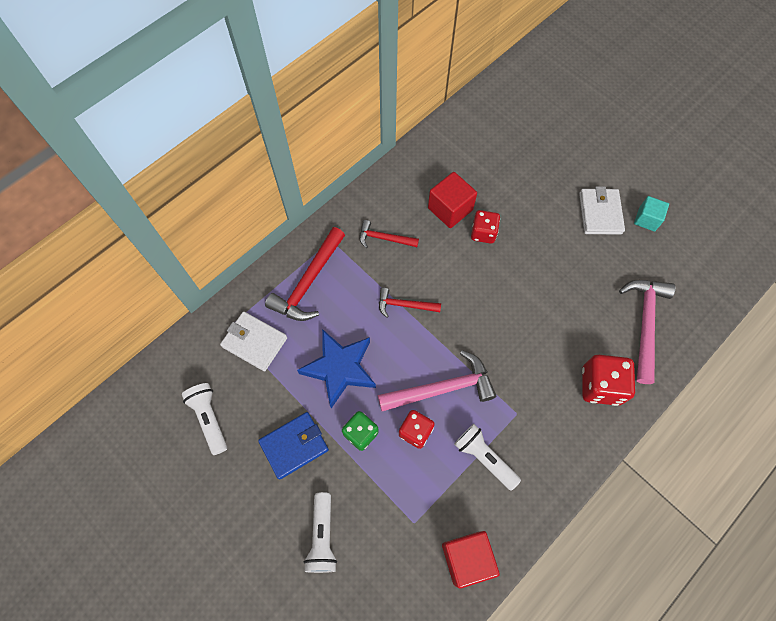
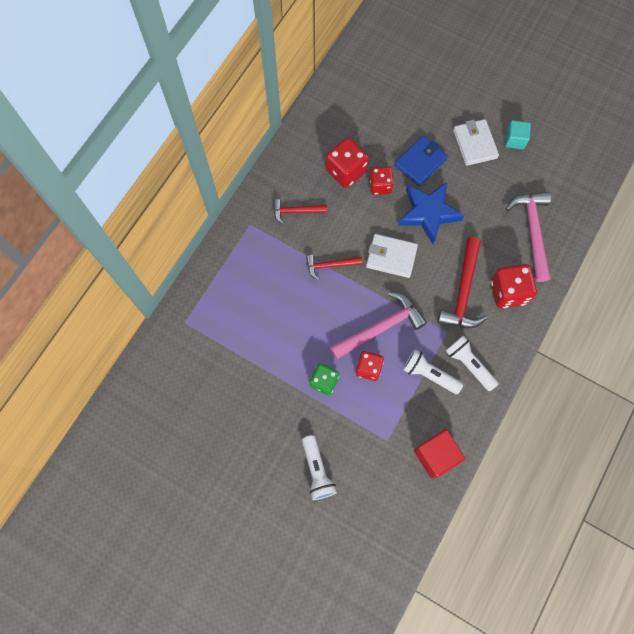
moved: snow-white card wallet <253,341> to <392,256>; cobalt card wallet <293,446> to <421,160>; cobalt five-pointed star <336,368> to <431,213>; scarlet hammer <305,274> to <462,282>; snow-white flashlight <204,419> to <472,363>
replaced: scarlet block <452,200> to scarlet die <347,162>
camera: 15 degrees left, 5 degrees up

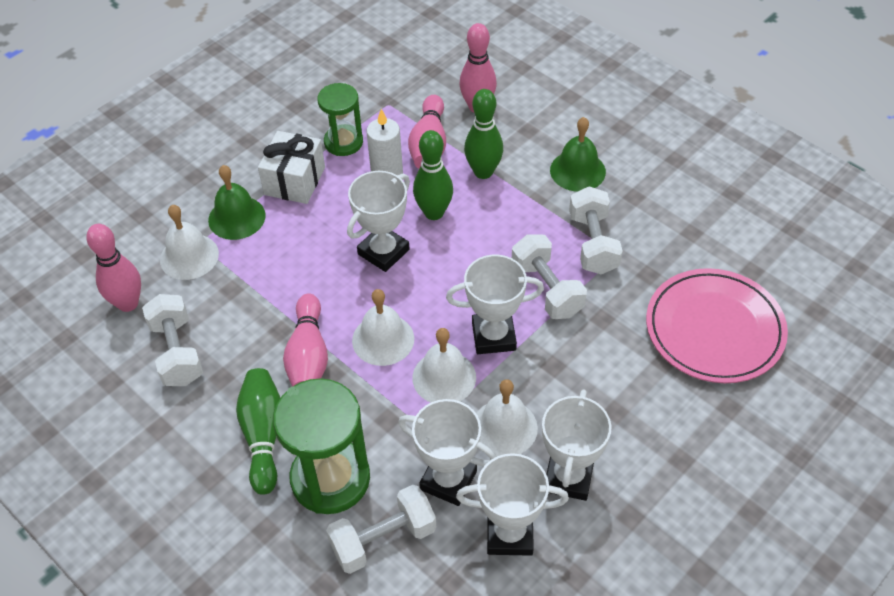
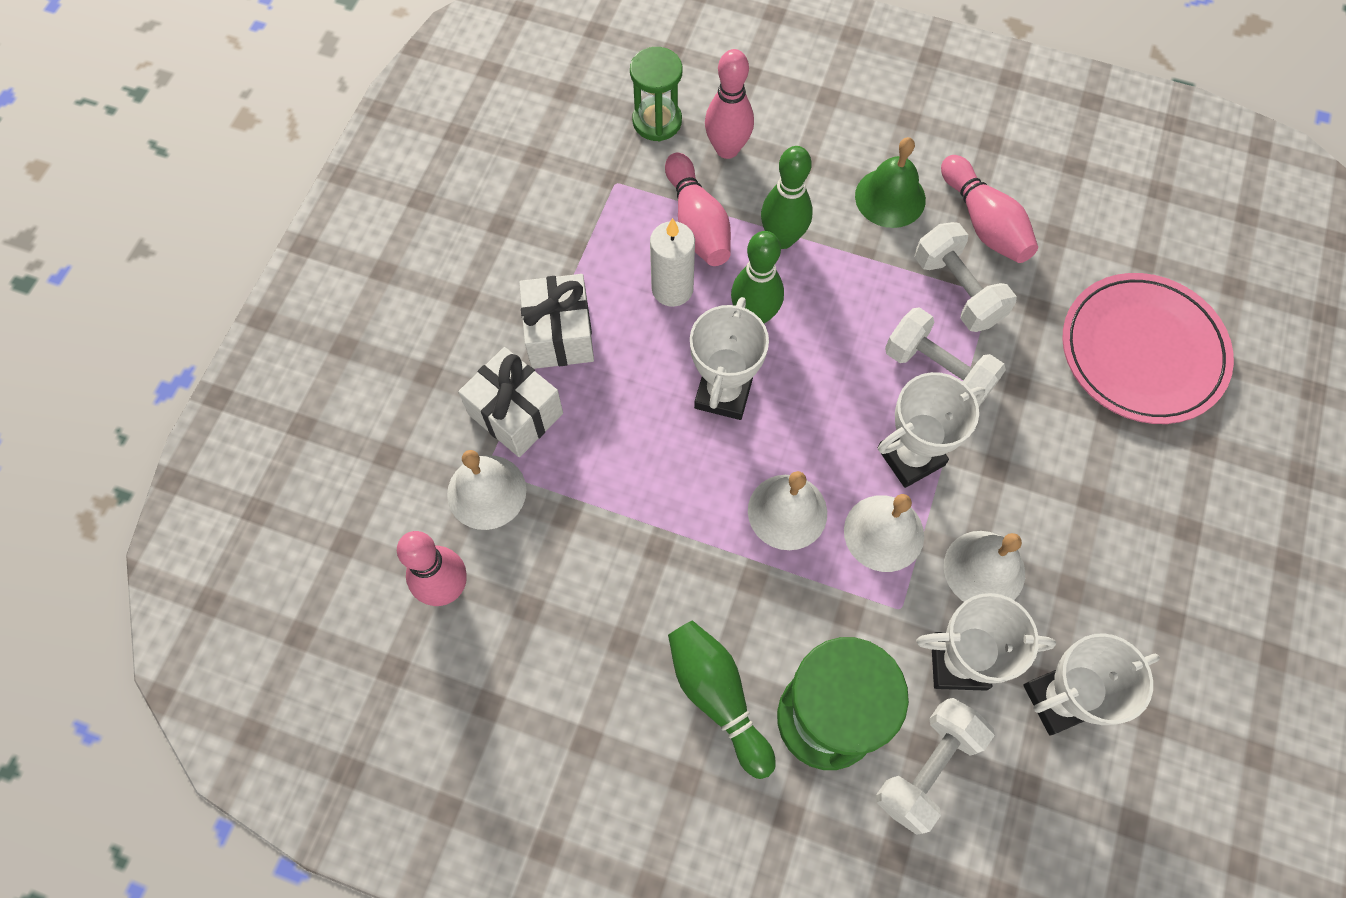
removed: snow-white dumbbell <172,340>; snow-white award cup <576,445>
moved: leaf-green hourglass <340,119> to <656,94>; rosy skittle <305,340> to <989,209>
replaced: leaf-green bell <237,202> to snow-white gift <510,402>
camera: 25 degrees left, 15 degrees up

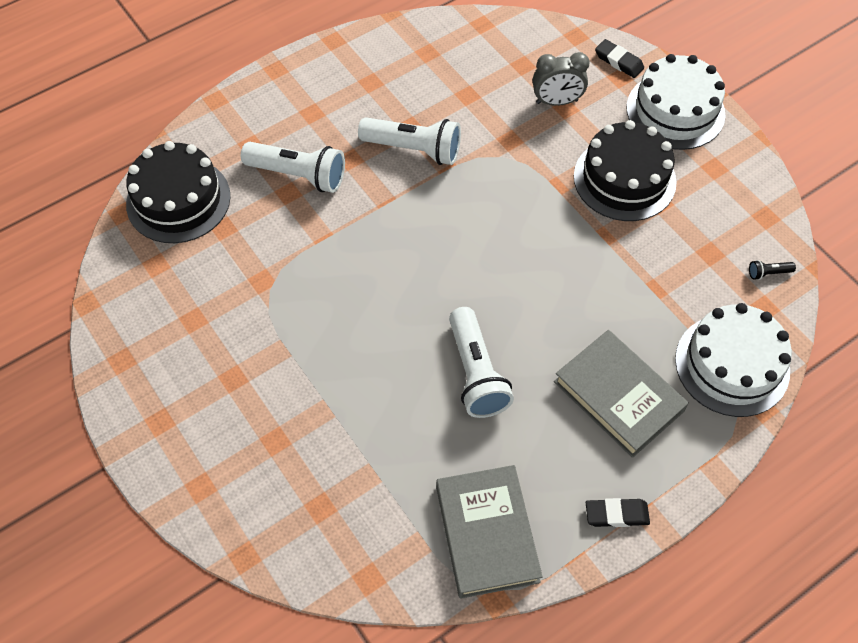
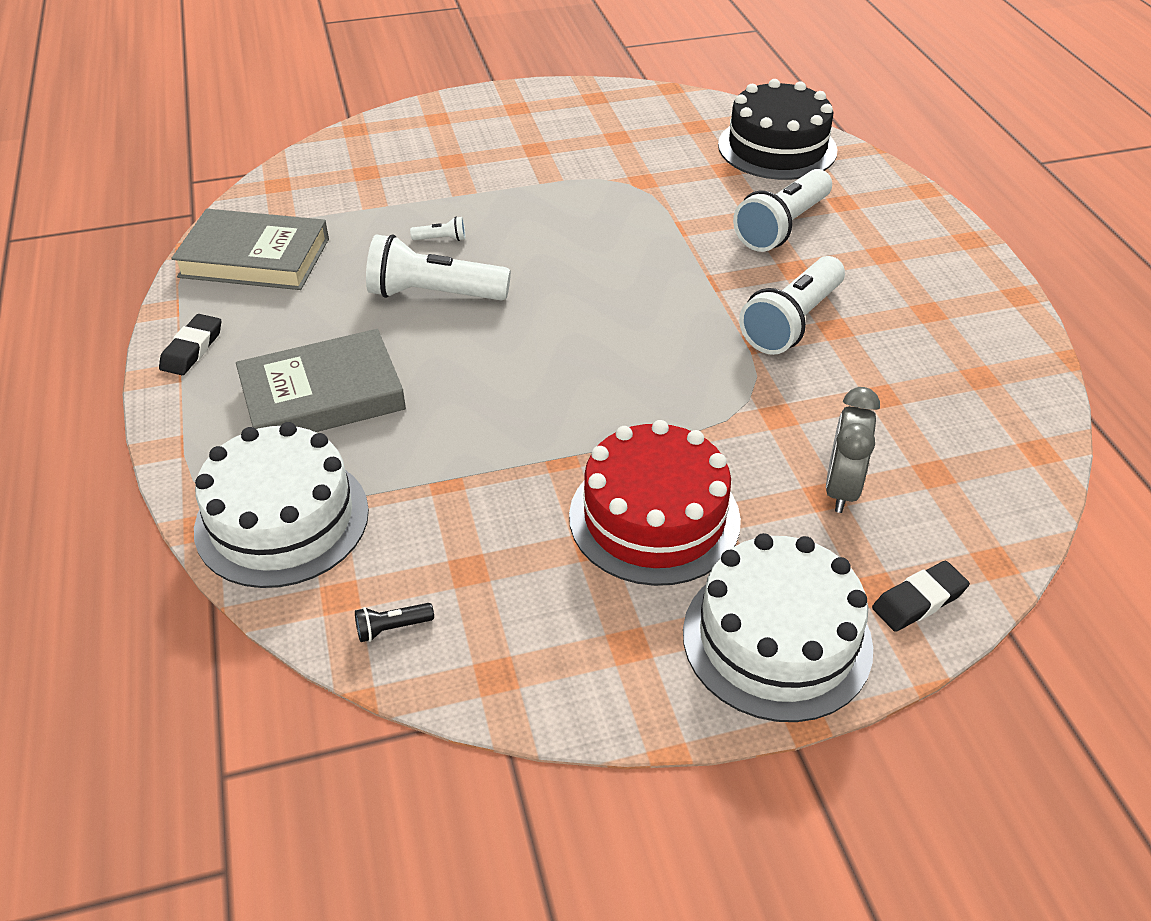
added: snow-white flashlight <438,228>
recoloured: ebony gateau <625,170> to scarlet gateau <655,503>
turned: ebony flashlight <772,270> = <394,622> 120 degrees counterclockwise
camera: 110 degrees right, 15 degrees down

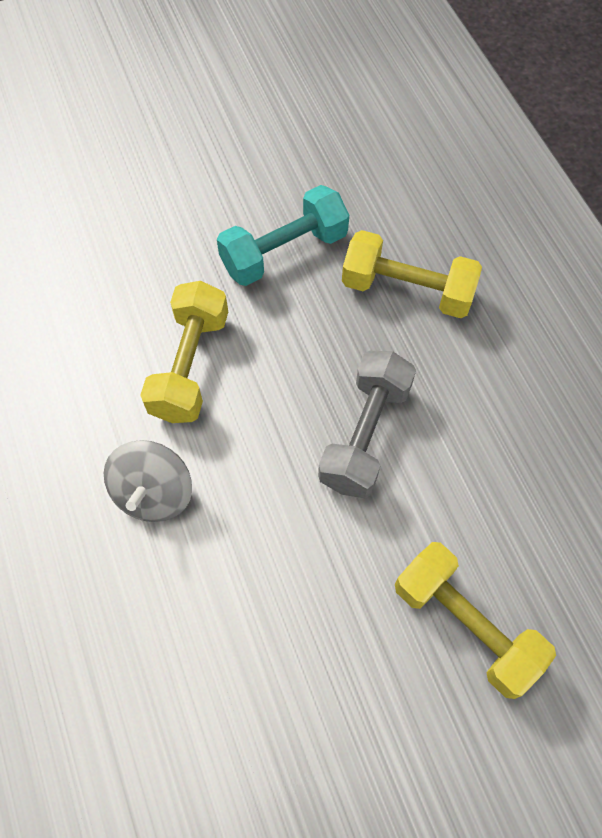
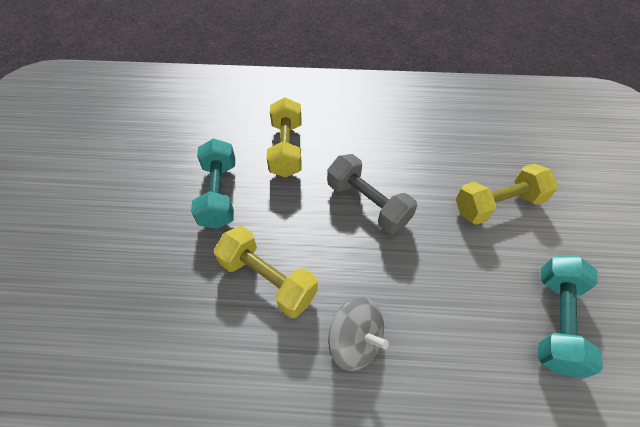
added: turquoise dumbbell <570,317>
turned: golden dumbbell <412,274> = <284,137> 45 degrees counterclockwise
camera: 65 degrees left, 10 degrees down

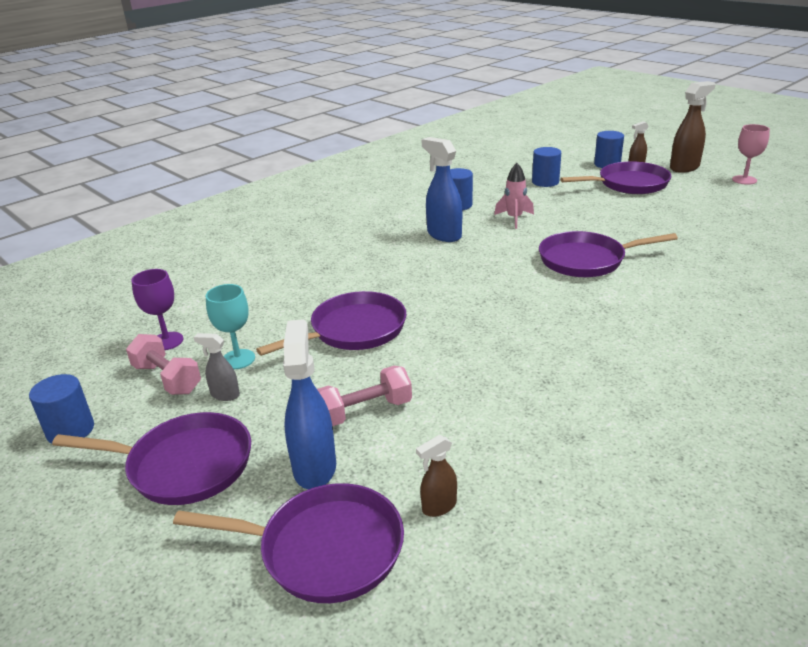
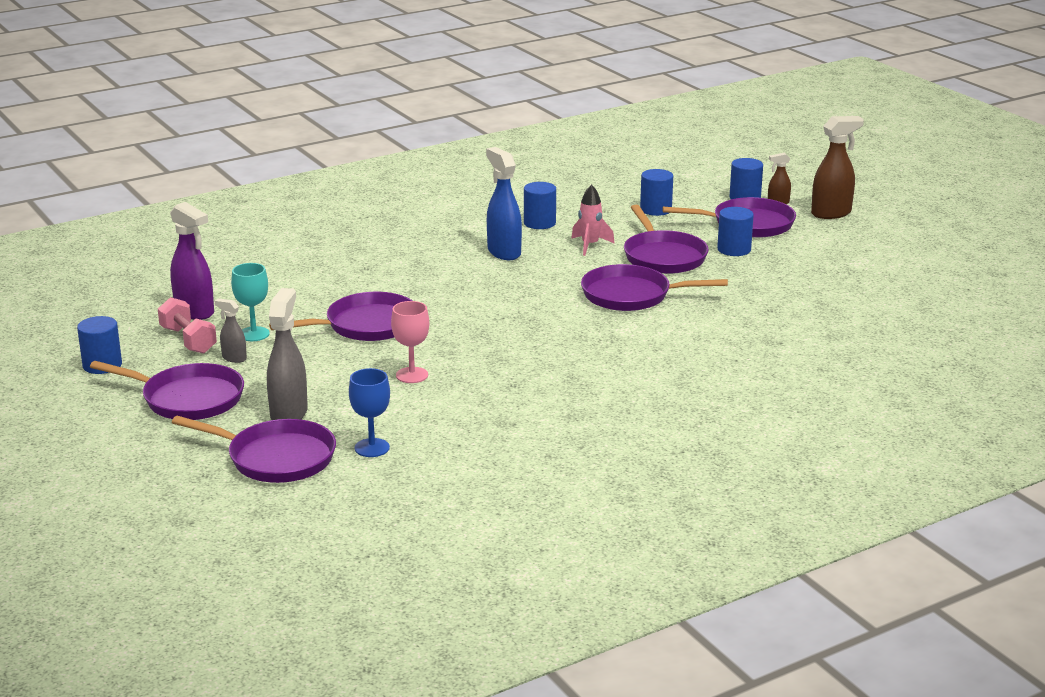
removed: rosy dumbbell <364,396>
added: violet pan <666,239>; cobalt cylinder <735,231>
moved: rosy wine glass <751,154> to <410,342>
replaced: violet wine glass <157,309> to violet spray cleaner <192,261>; brown spray cleaner <436,476> to cobalt wine glass <369,412>
recoloured: cobalt spray cleaner <309,404> to gray spray cleaner <287,354>
camera: 10 degrees right, 5 degrees down

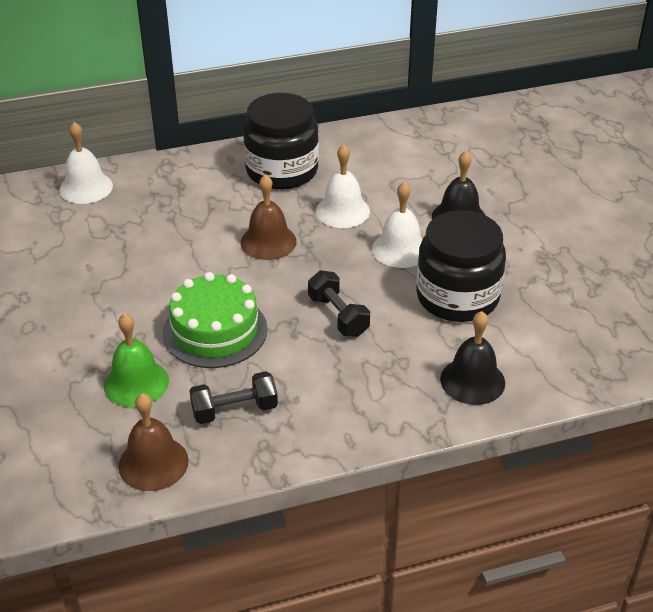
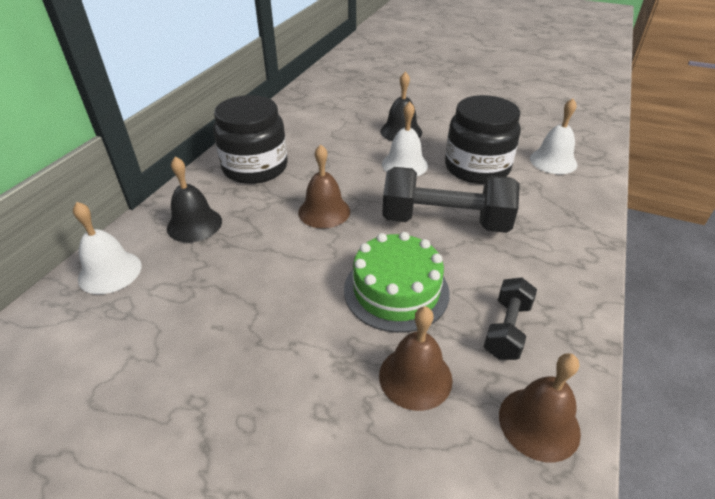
moved: ebony bell <472,358> to <194,199>; snow-white bell <343,186> to <553,136>
recoloured: leaf-green bell <136,360> to brown bell <416,358>
resized: ebony dumbbell <339,303> = <451,200> x1.86
camera: 50 degrees left, 0 degrees up

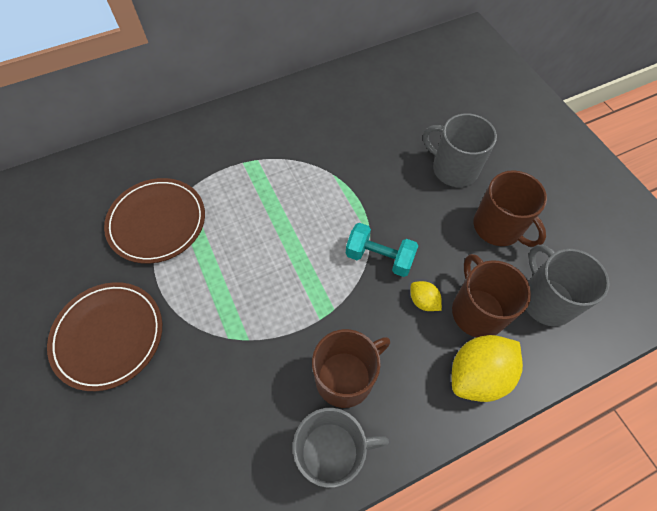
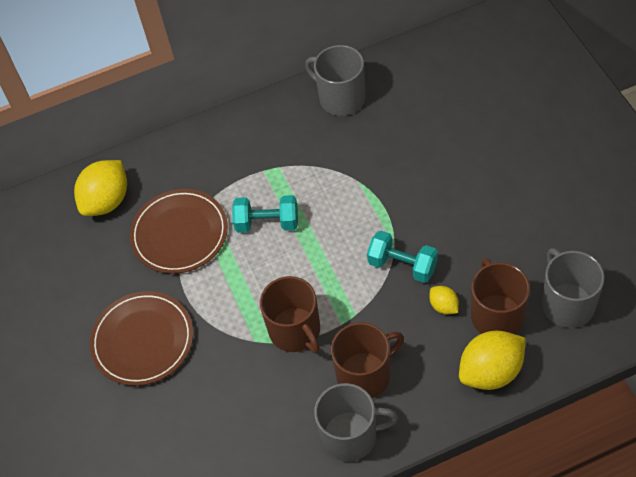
added: golden citrus fruit <100,188>; turquoise dumbbell <265,214>
moved: brown mug <510,208> to <290,315>; gray mug <460,150> to <335,80>
camera: 10 degrees right, 5 degrees down

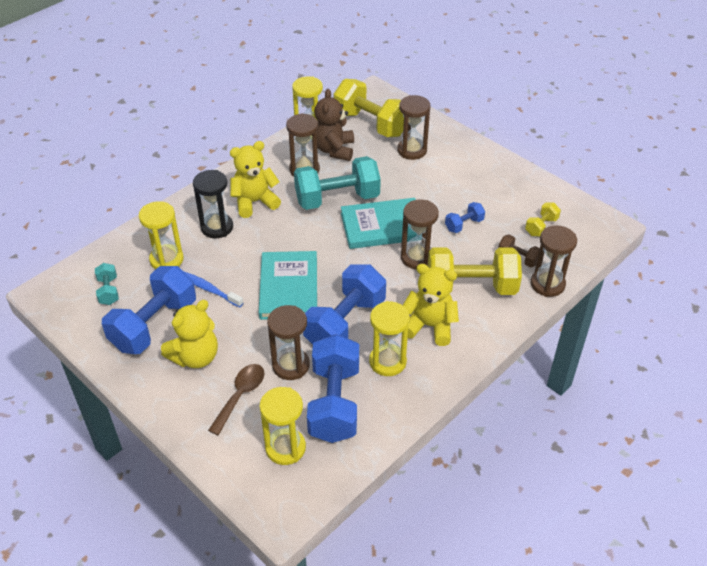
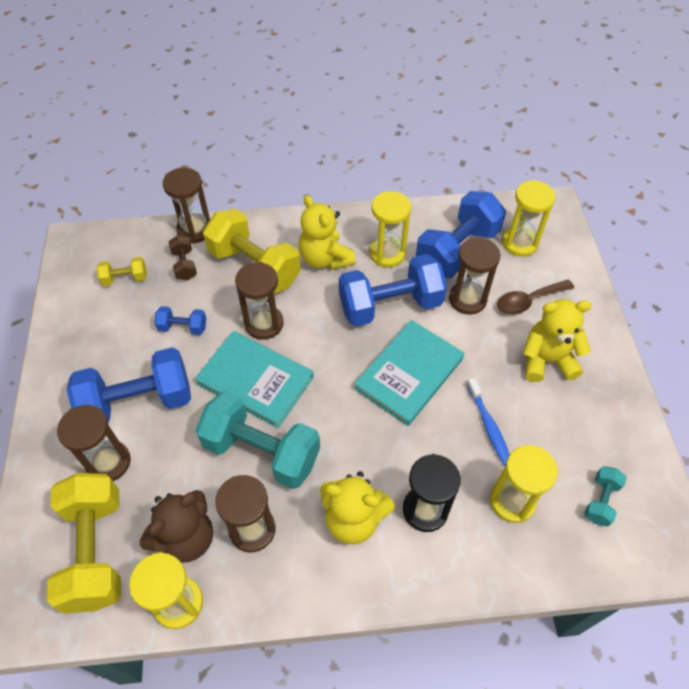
moved: cobalt dumbbell <149,310> to <129,384>
camera: 140 degrees left, 10 degrees up

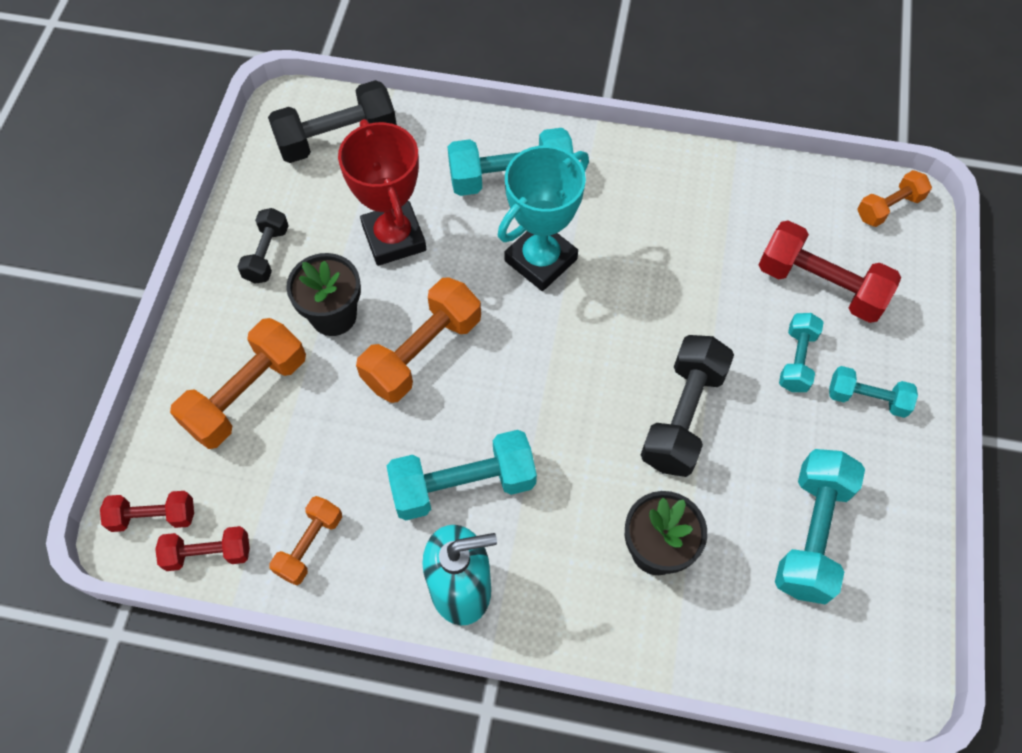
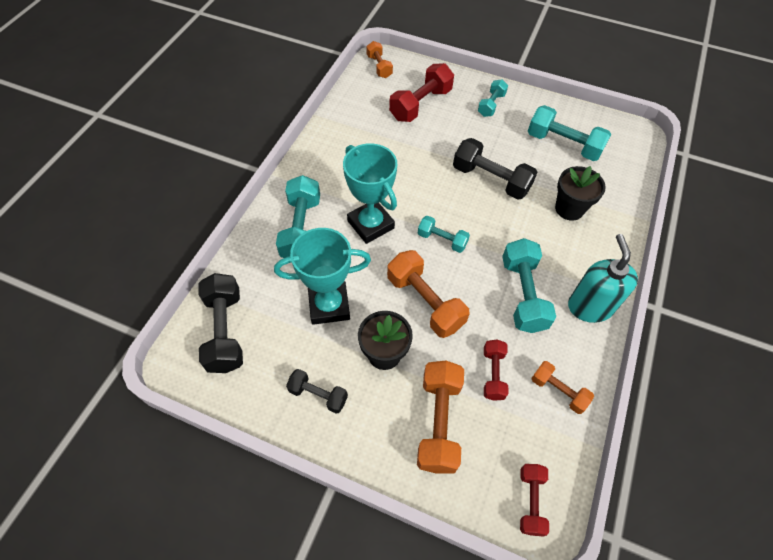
moved: turquoise dumbbell <801,352> to <444,234>; scarlet dumbbell <202,548> to <496,370>
recoloured: scarlet award cup <382,192> to turquoise award cup <322,276>
turned: orange-coloured dumbbell <238,383> = <440,417> 45 degrees clockwise
camera: 80 degrees left, 5 degrees down

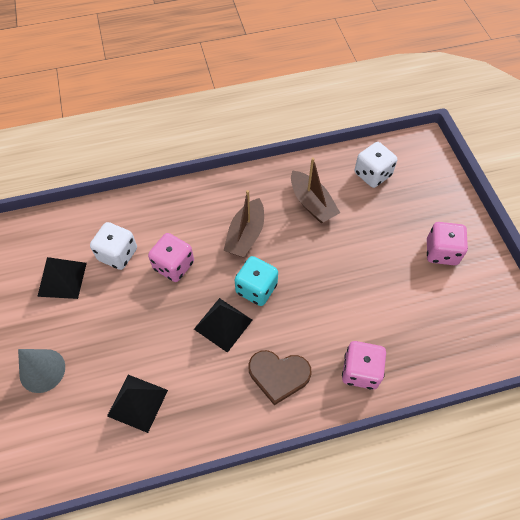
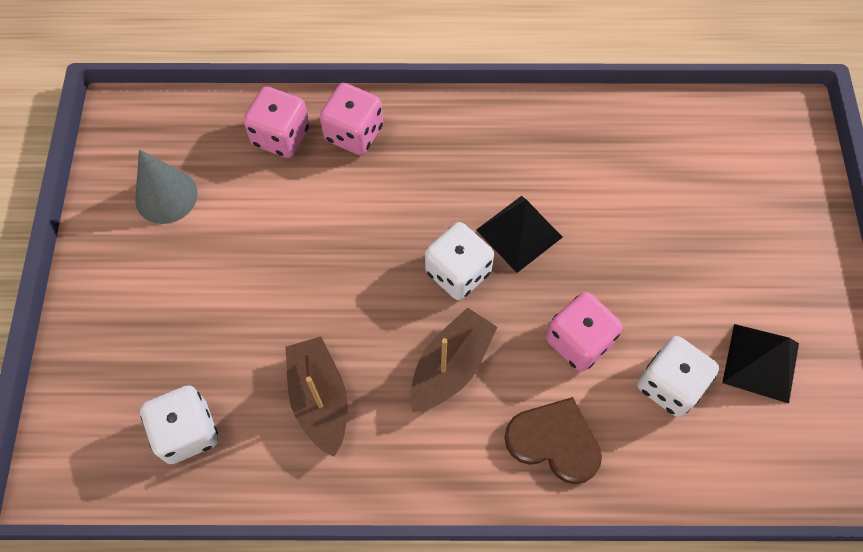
removed: ebony pyramid <137,404>
moved: gray cone shape <41,371> to <166,186>; rosy die <447,243> to <276,122>; brown love heart <280,377> to <553,440>
recoloured: turquoise die <256,281> to snow-white die <459,261>
camera: 165 degrees left, 5 degrees up

